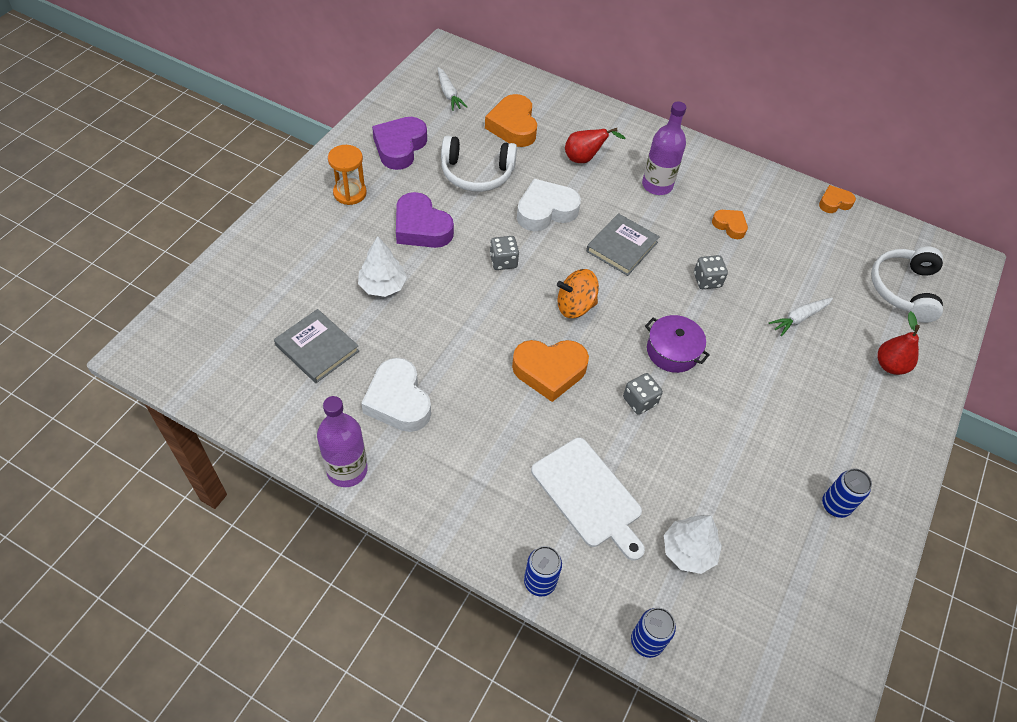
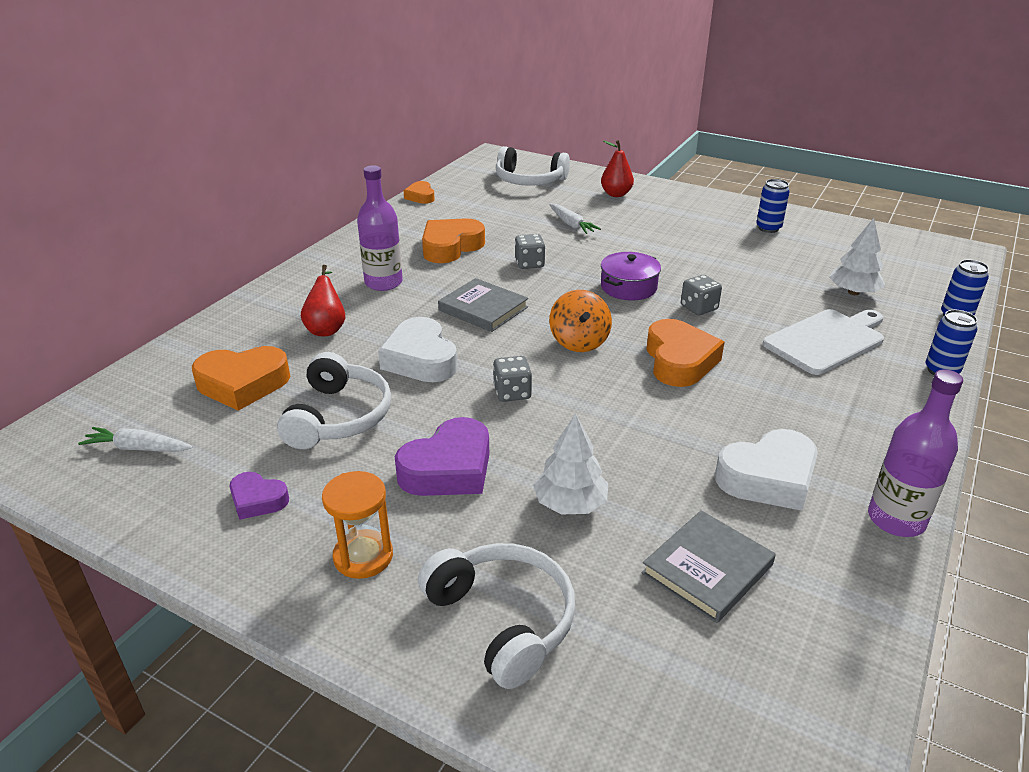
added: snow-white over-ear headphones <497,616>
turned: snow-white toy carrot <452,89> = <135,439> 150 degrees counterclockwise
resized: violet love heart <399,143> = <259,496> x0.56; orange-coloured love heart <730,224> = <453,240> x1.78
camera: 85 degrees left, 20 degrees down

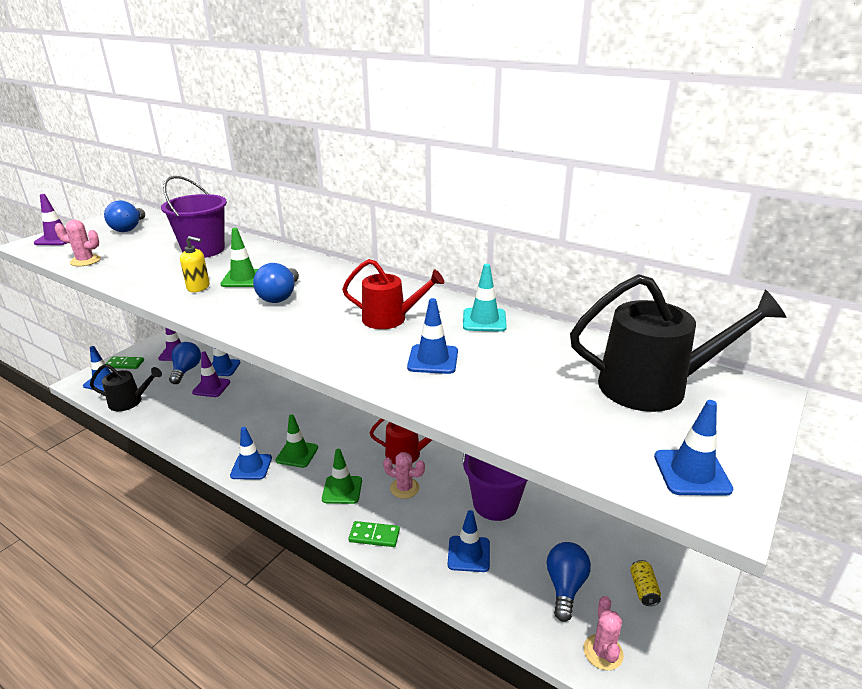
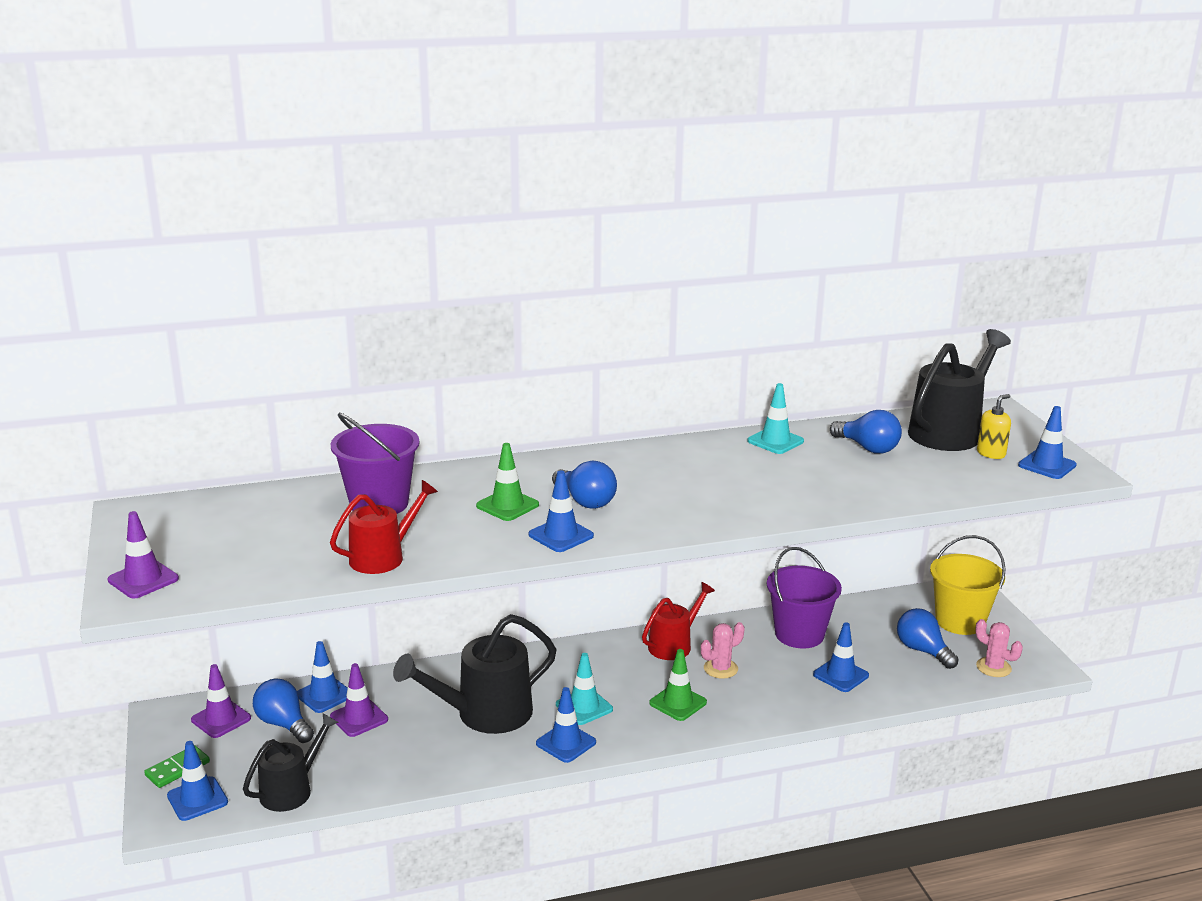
removed: rosy saguaro cactus <78,243>; leaf-green domino <374,534>
added: ebony watering can <475,674>
moved: scarlet watering can <393,294> to <384,527>; cobalt road cone <432,336> to <561,511>; cobalt lightbulb <124,216> to <866,432>; golden soap pump <195,264> to <994,426>
replaced: golden soda can <645,583> to golden bucket <968,585>
recoloured: leaf-green road cone <297,441> to turquoise road cone <584,689>
camera: 50 degrees left, 5 degrees down

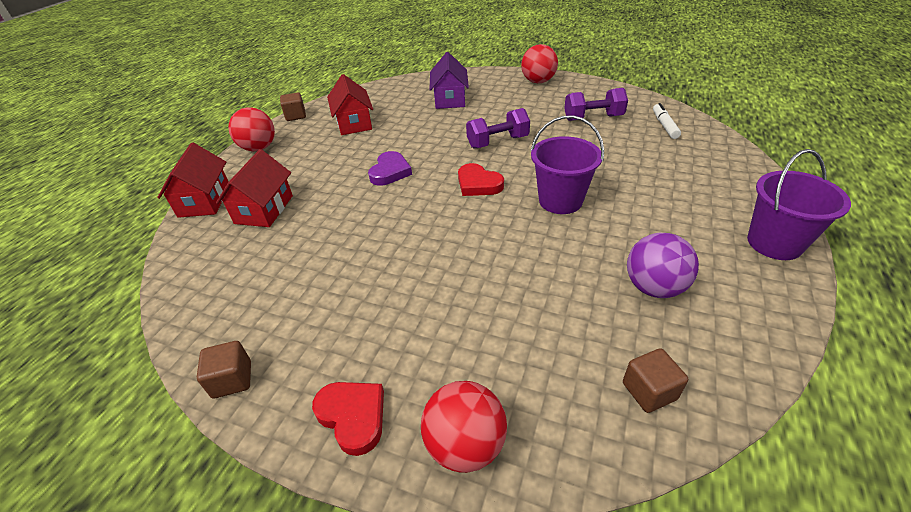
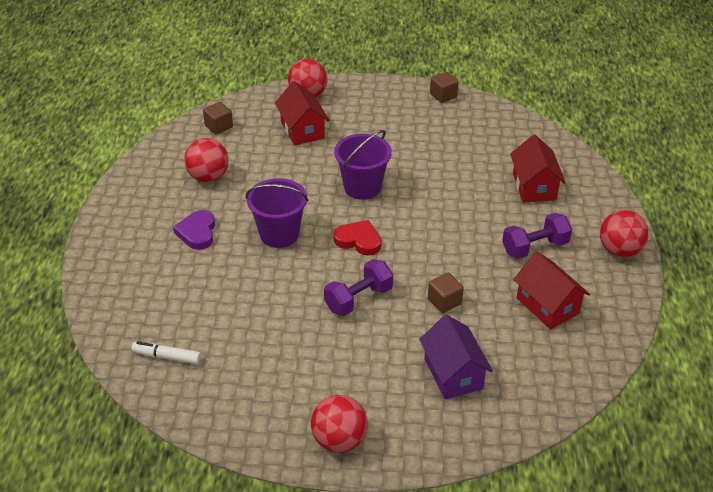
removed: scarlet love heart <348,419>
moved: violet love heart <390,168> to <194,230>; scarlet house <192,180> to <302,113>; violet bucket <799,204> to <363,165>; brown block <293,106> to <446,293>; violet dumbbell <596,104> to <537,236>
recoloured: violet play ball <663,265> to scarlet play ball <206,160>
turned: snow-white marker <667,121> = <166,352> 120 degrees clockwise
camera: 160 degrees right, 0 degrees up

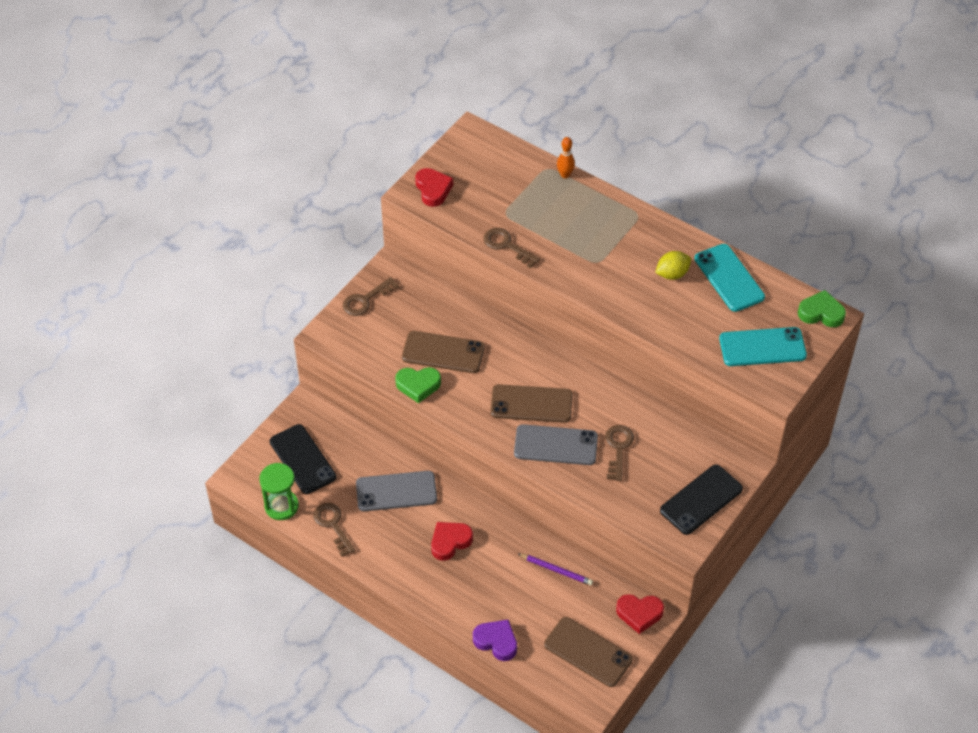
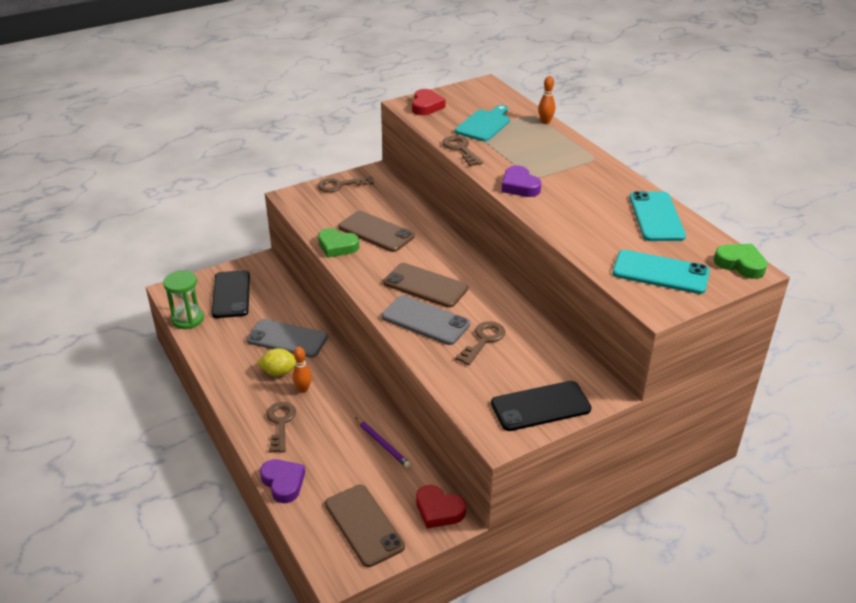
added: turquoise cutting board <482,123>; violet love heart <521,181>
moved: golden citrus fruit <673,265> to <276,362>; brown latchkey <334,529> to <281,427>
replaced: scarlet love heart <452,541> to orange-coloured skittle <302,370>
camera: 25 degrees right, 15 degrees down

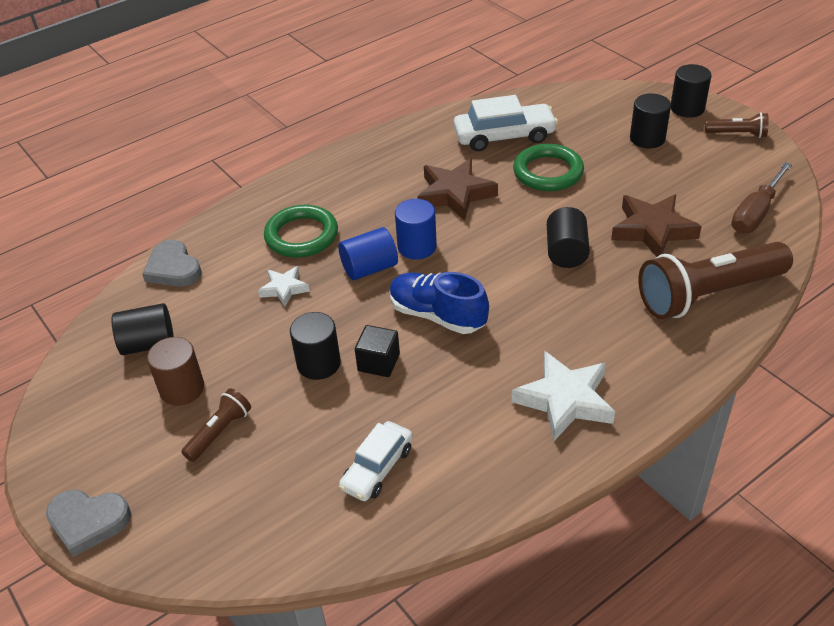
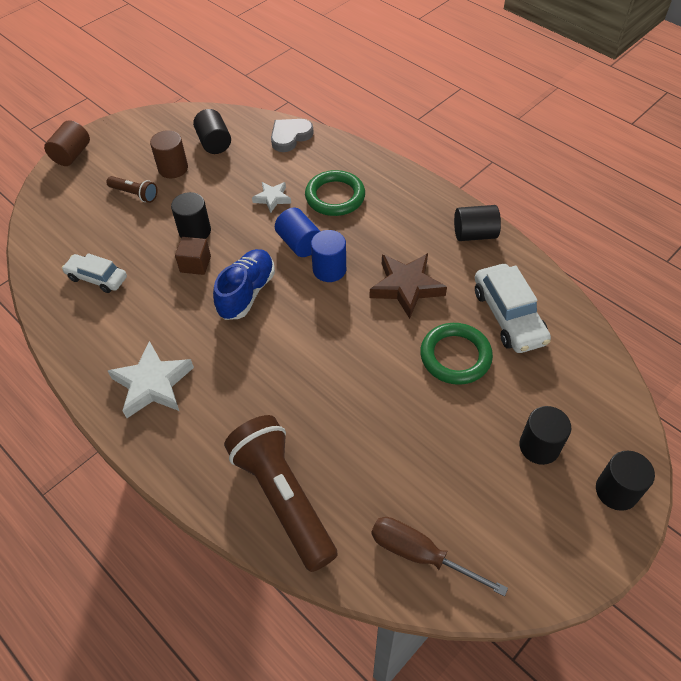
removed: brown five-pointed star <656,225>; brown flashlight <737,125>
moved: ebony cylinder <568,237> to <477,223>
replaced: gray love heart <88,523> to brown cylinder <67,143>
recoloured: ebony block <377,351> to brown block <193,256>
camera: 80 degrees right, 10 degrees up

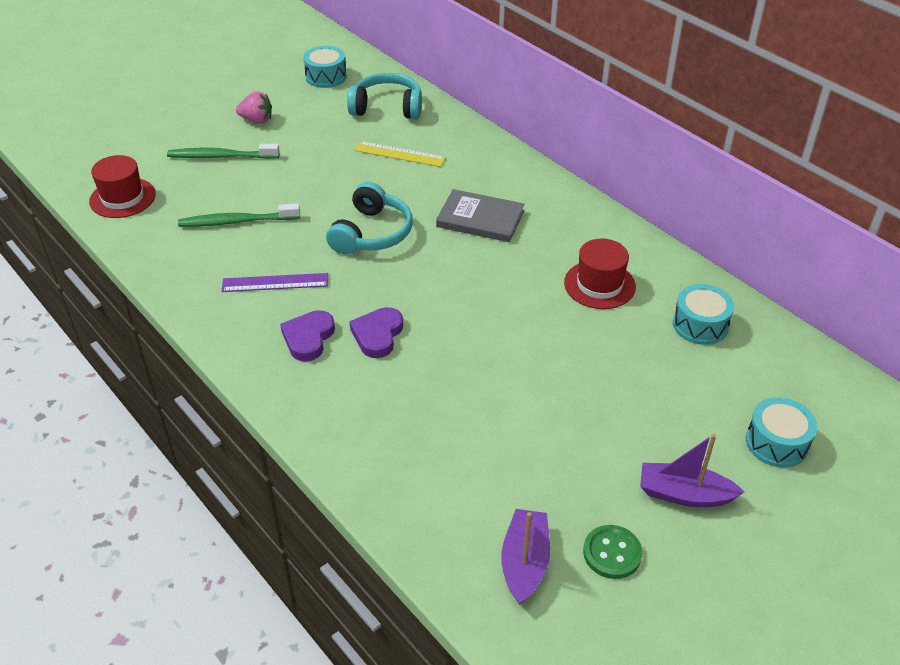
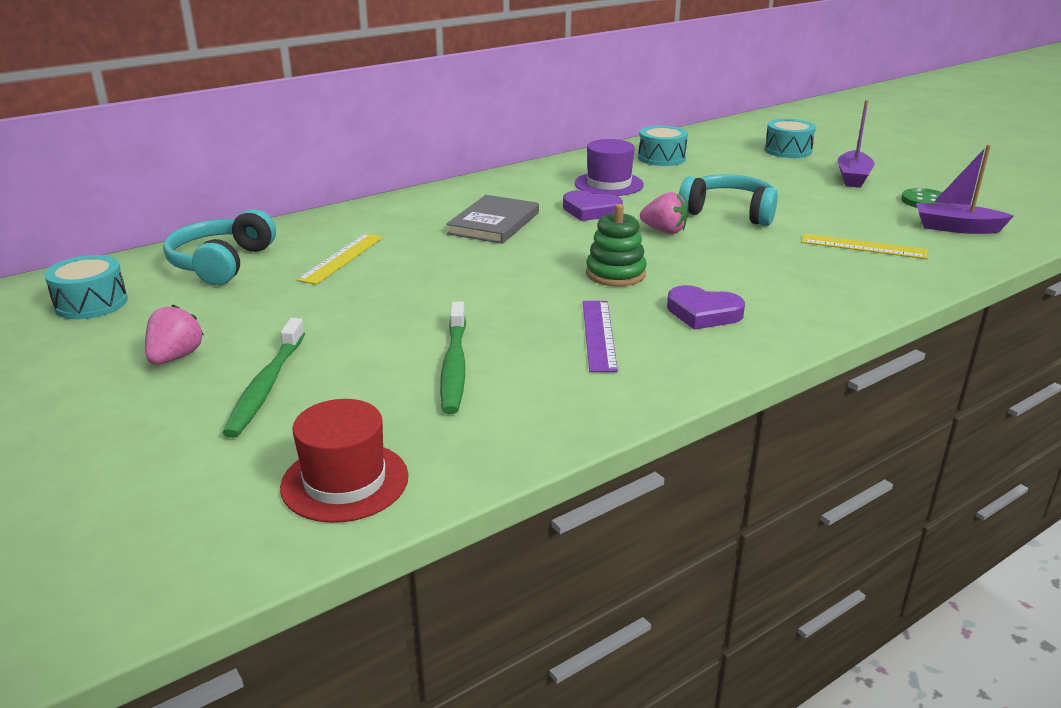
added: leaf-green stacking rings <616,245>; rosy toy strawberry <664,213>; golden measuring stick <864,246>
moved: violet love heart <376,332> to <593,205>; turquoise over-ear headphones <369,218> to <728,200>
recoloured: scarlet hat <600,274> to violet hat <609,167>
camera: 85 degrees left, 15 degrees down

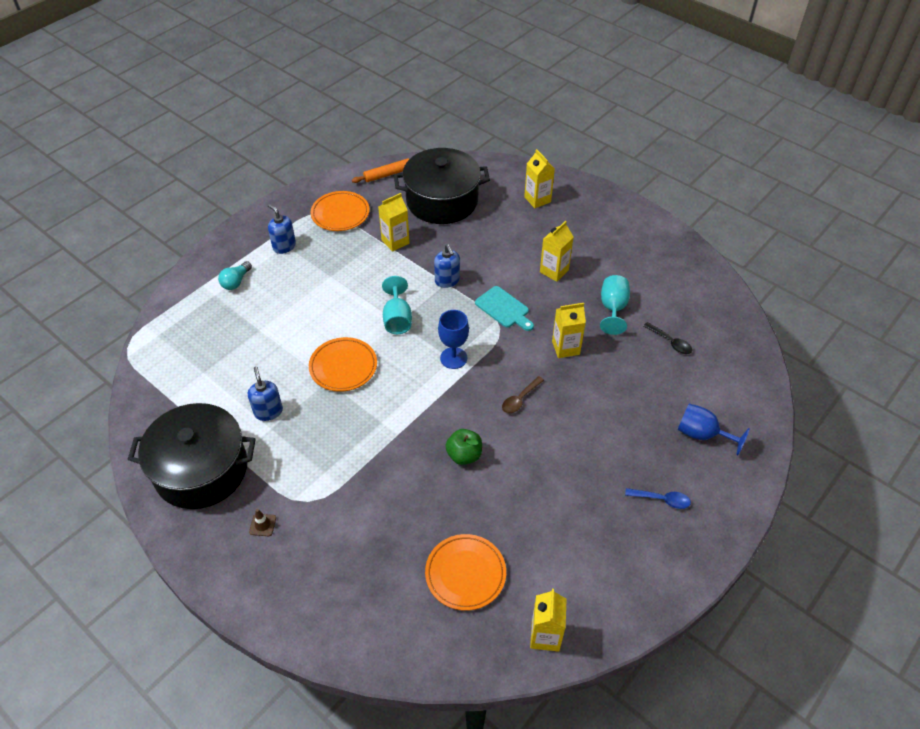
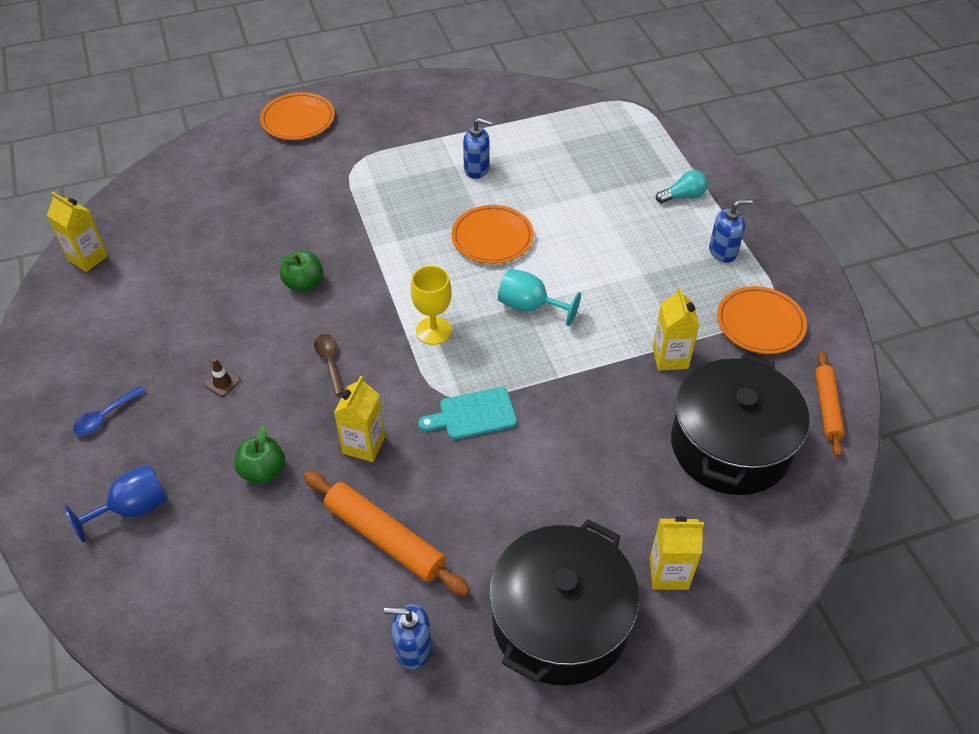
removed: golden milk carton <557,251>; ebony spoon <667,338>
added: leaf-green apple fruit <260,455>
moved: brown road cone <262,522> to <222,377>; orange-coloured plate <465,572> to <297,116>; cobalt soap pump <447,266> to <408,636>; ebony stockpot <192,456> to <564,602>
replaced: turquoise wine glass <615,305> to orange-coloured rolling pin <387,533>
recoloured: cobalt wine glass <453,339> to golden wine glass <431,305>
turned: turquoise lightbulb <235,275> = <682,186> 105 degrees clockwise
camera: 120 degrees right, 0 degrees up

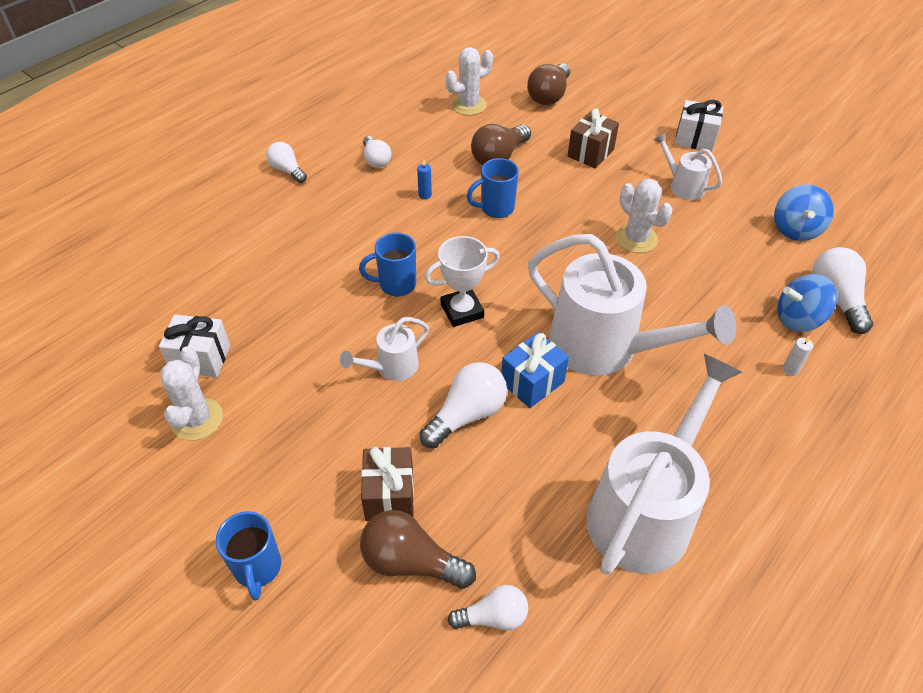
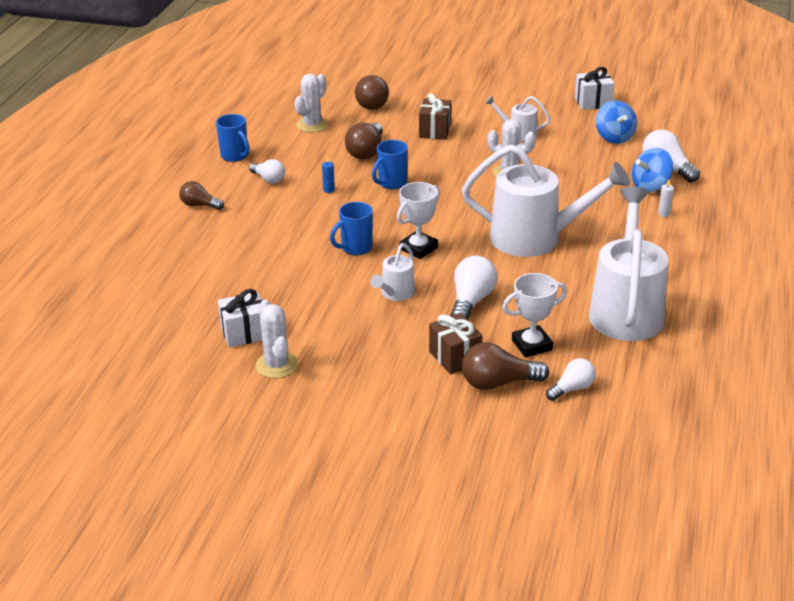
removed: cobalt gift <535,370>
added: snow-white award cup <534,315>
moved: cobalt mug <248,556> to <232,138>; snow-white gift <699,126> to <595,88>
recoloured: snow-white lightbulb <286,162> to brown lightbulb <201,195>
camera: 25 degrees left, 15 degrees down

